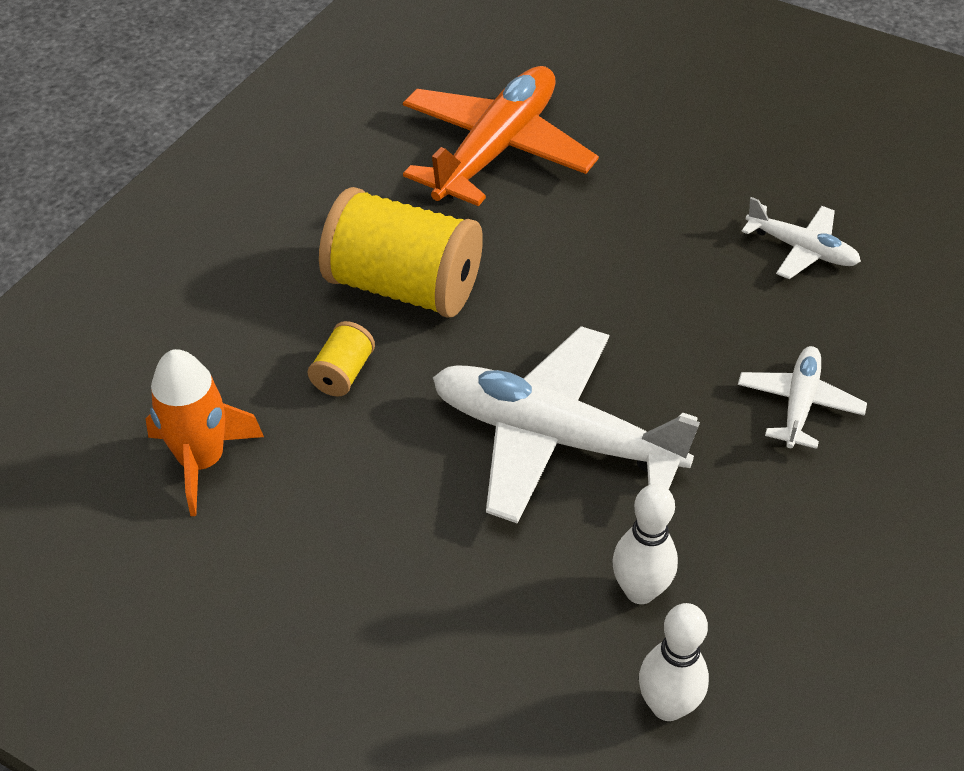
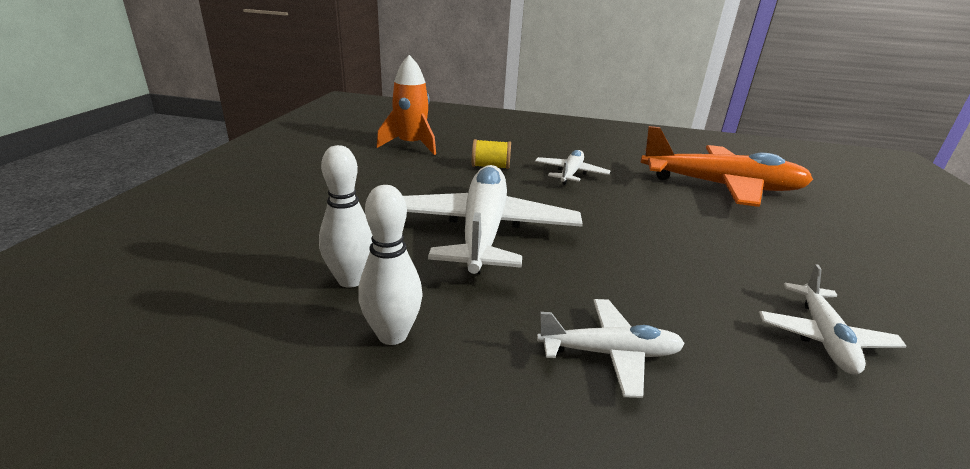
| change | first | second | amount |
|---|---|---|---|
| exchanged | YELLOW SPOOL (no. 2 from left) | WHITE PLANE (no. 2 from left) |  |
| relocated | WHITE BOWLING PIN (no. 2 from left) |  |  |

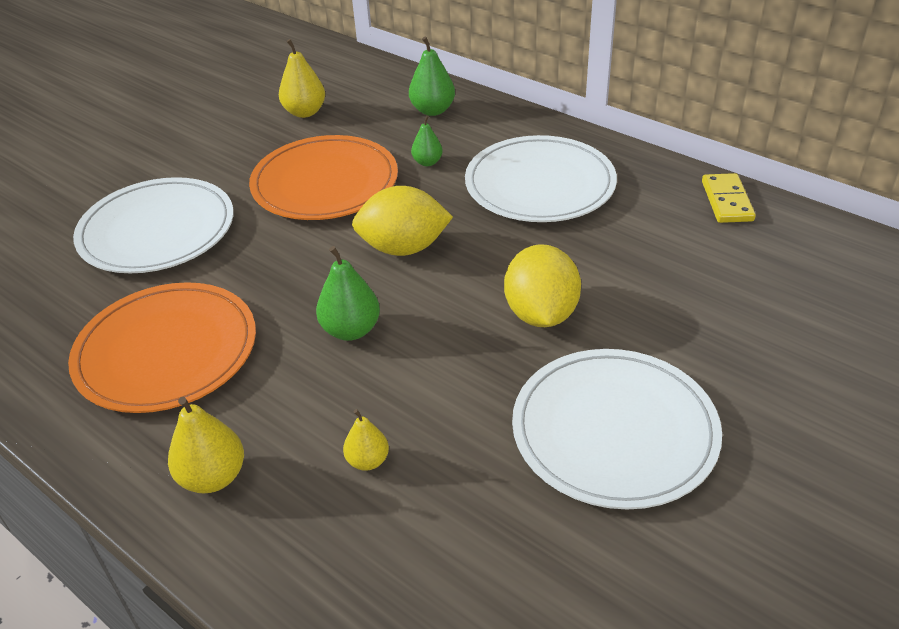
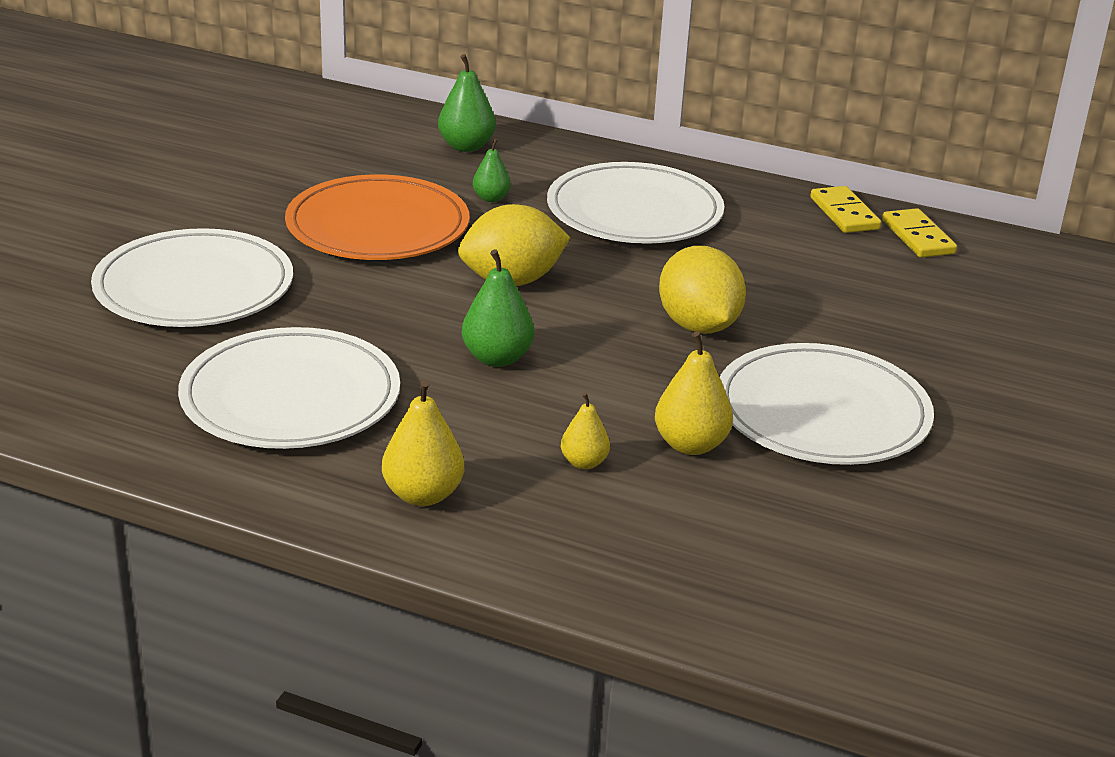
| change | first | second | amount |
|---|---|---|---|
| relocated | YELLOW PEAR (no. 2 from left in the first image) | YELLOW PEAR (no. 3 from left) |  |
| colour | ORANGE PLATE (no. 1 from left) | WHITE PLATE (no. 2 from left) |  |
| appeared |  | YELLOW DOMINO (no. 2 from left) |  |

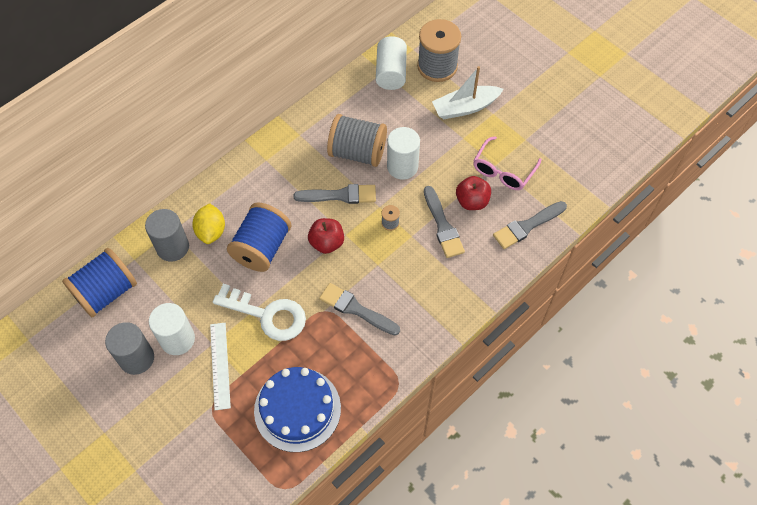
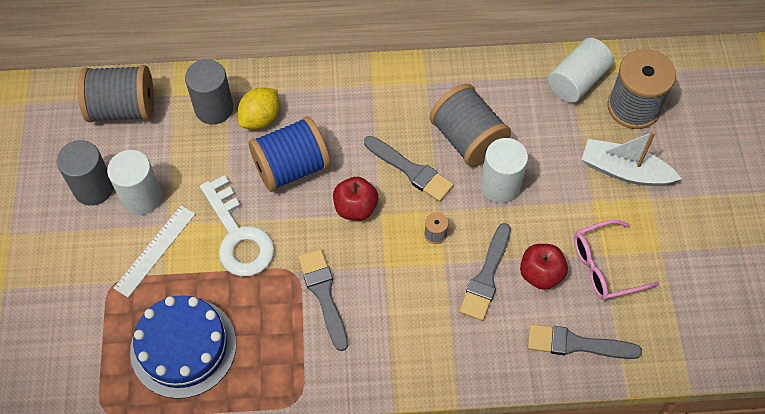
| change | first | second | amount |
|---|---|---|---|
| colour | BLUE SPOOL (no. 1 from left) | GREY SPOOL (no. 1 from left) |  |

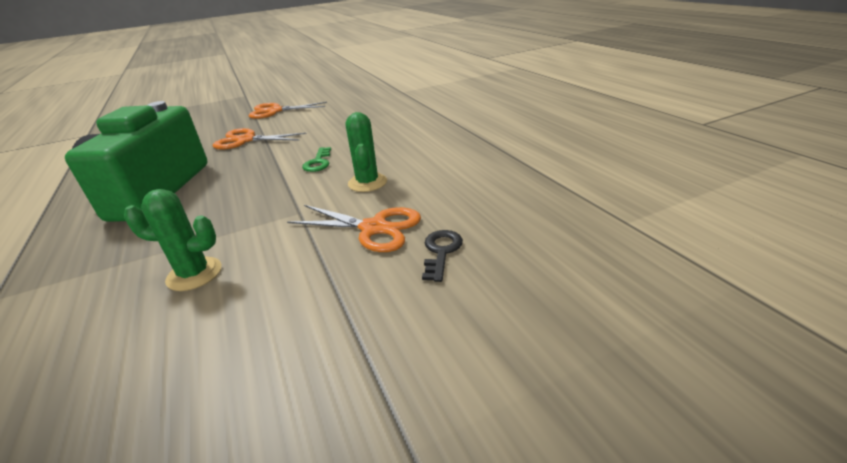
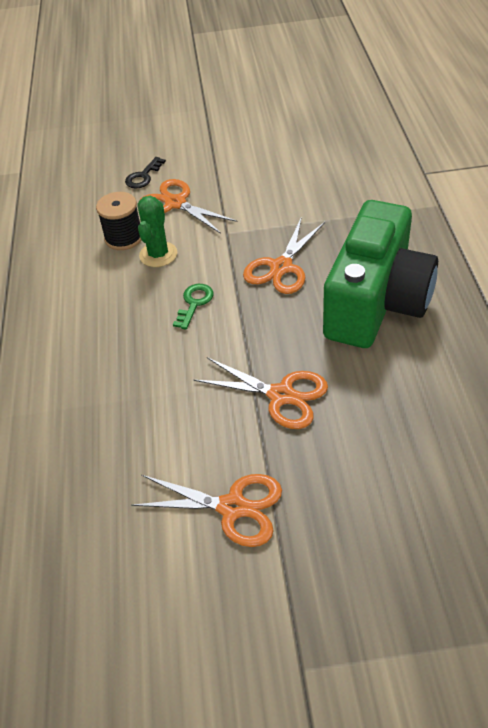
| change | first | second | amount |
|---|---|---|---|
| missing | GREEN CACTUS (no. 1 from left) |  |  |
| appeared |  | BLACK SPOOL |  |
| appeared |  | ORANGE SCISSORS (no. 4 from left) |  |

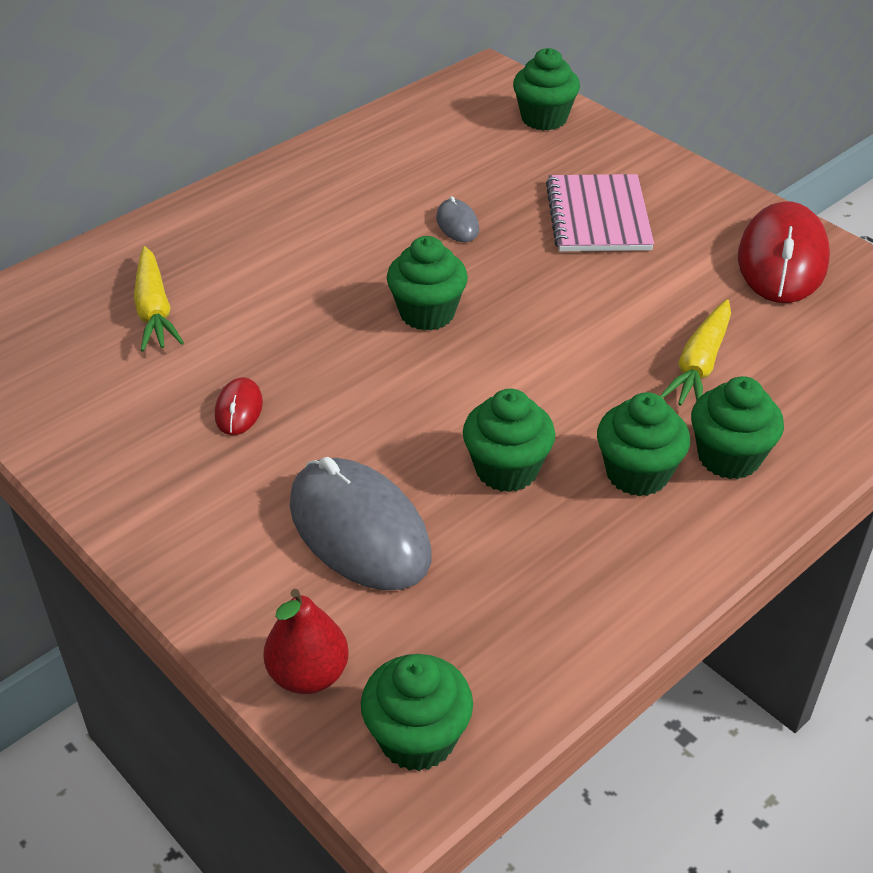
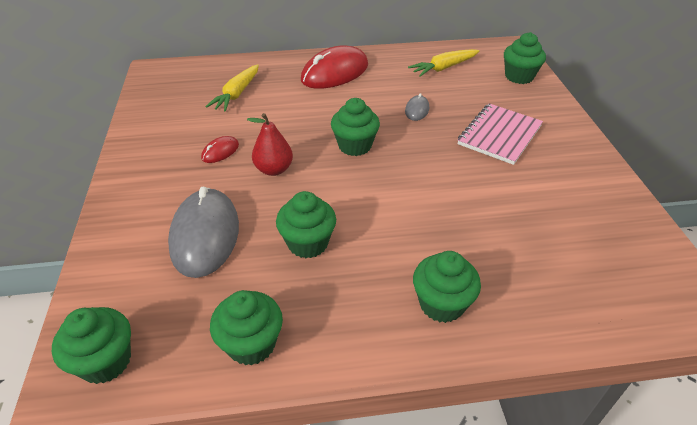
| change | first | second | amount |
|---|---|---|---|
| relocated | RED MOUSE (no. 2 from left) |  |  |
| relocated | YELLOW CARROT (no. 2 from left) |  |  |
| relocated | GREEN CUPCAKE (no. 5 from left in the first image) | GREEN CUPCAKE (no. 2 from left) |  |
| relocated | RED PEAR |  |  |

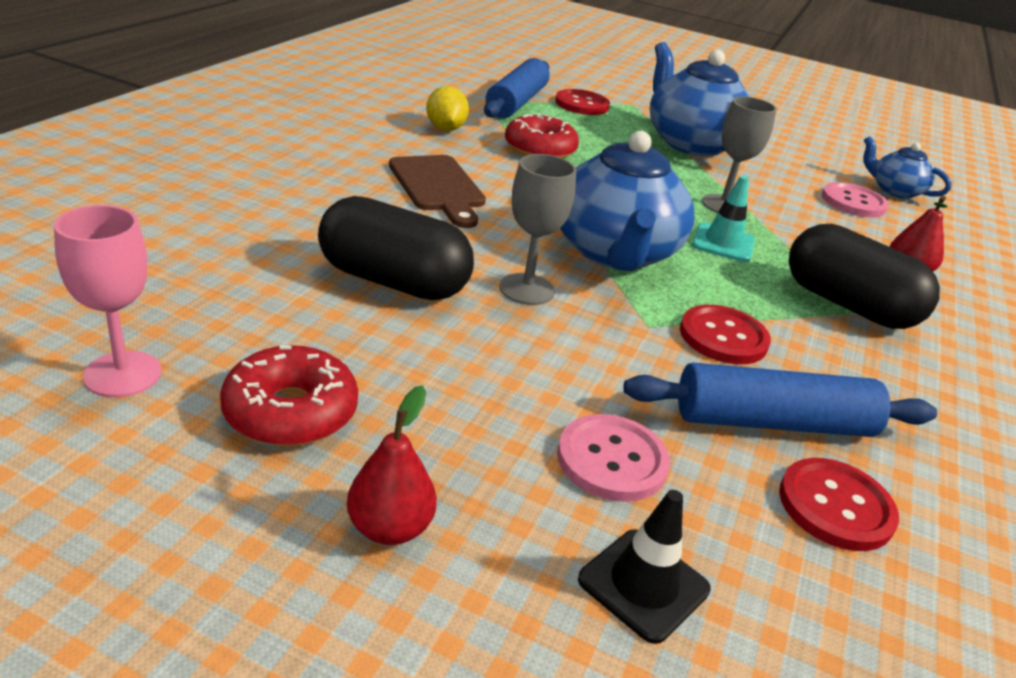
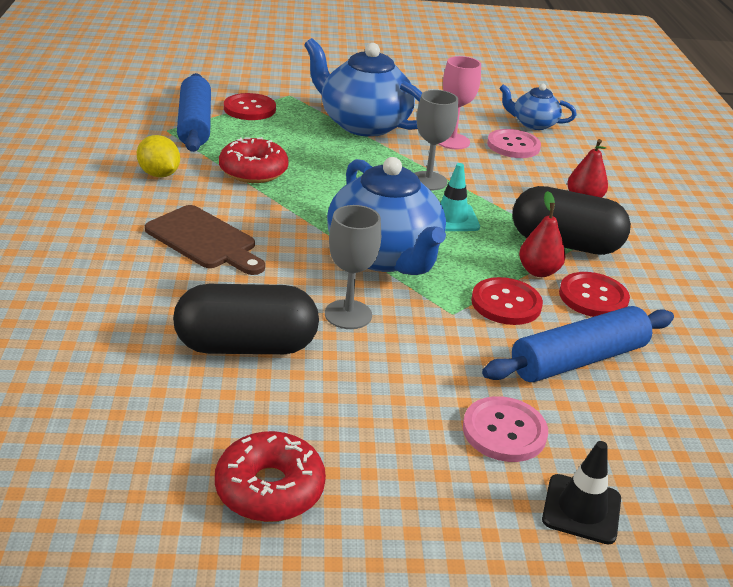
| change | first | second | amount |
|---|---|---|---|
| relocated | PINK GOBLET |  |  |
| relocated | RED PEAR (no. 1 from left) |  |  |
| relocated | RED BUTTON (no. 3 from left) |  |  |

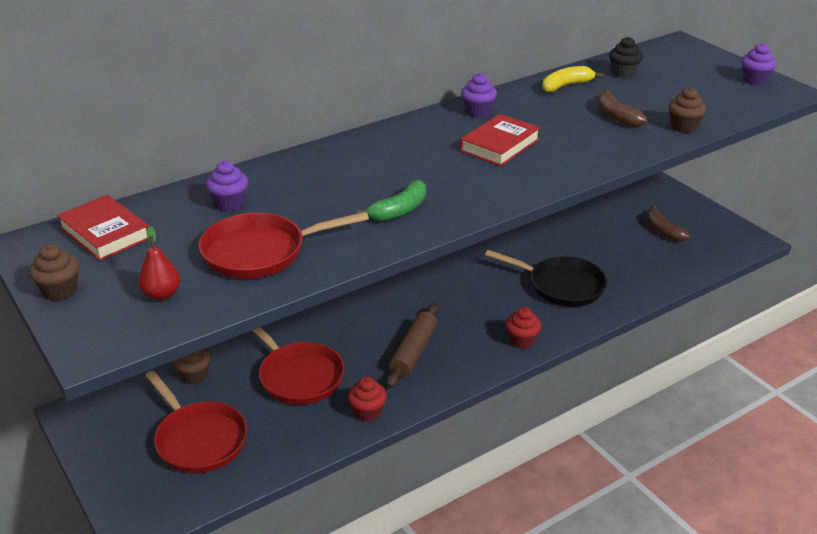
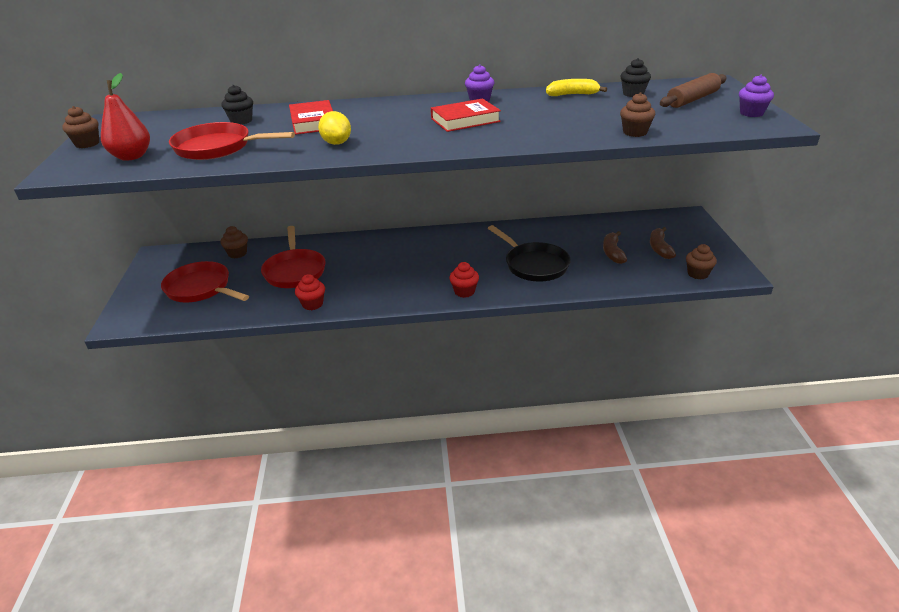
| change | first | second | amount |
|---|---|---|---|
| relocated | BROWN BANANA (no. 1 from left) |  |  |
| colour | PURPLE CUPCAKE (no. 1 from left) | BLACK CUPCAKE (no. 1 from left) |  |
| exchanged | GREEN BANANA | YELLOW LEMON |  |
| relocated | RED BOOK (no. 1 from left) |  |  |
| size | RED PEAR |  | x1.52 |
| relocated | BROWN ROLLING PIN |  |  |
| spun | RED PAN (no. 1 from left) |  | 135 degrees clockwise |
| appeared |  | BROWN CUPCAKE (no. 4 from left) |  |

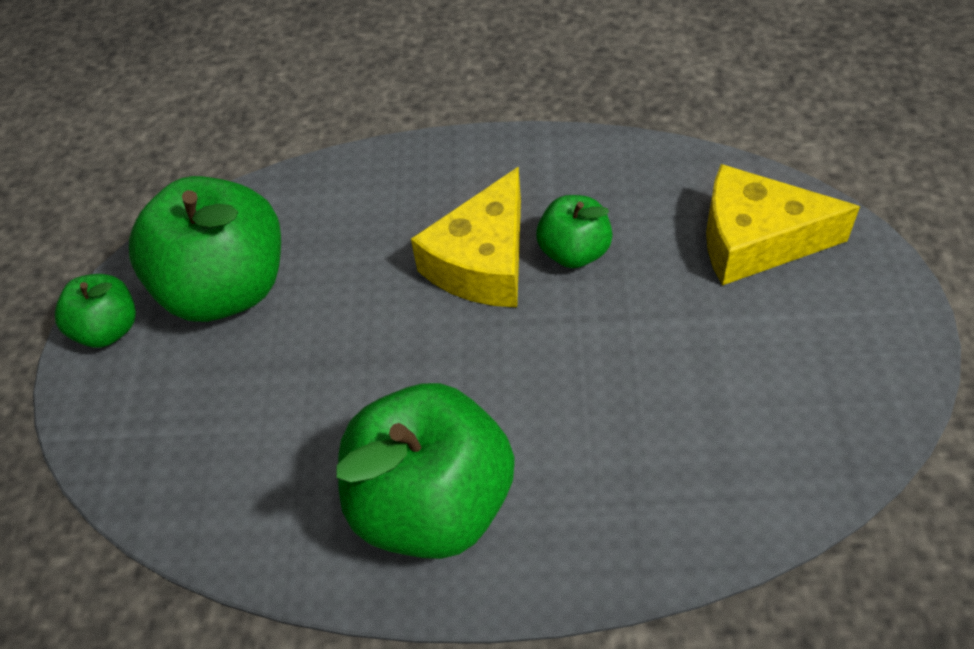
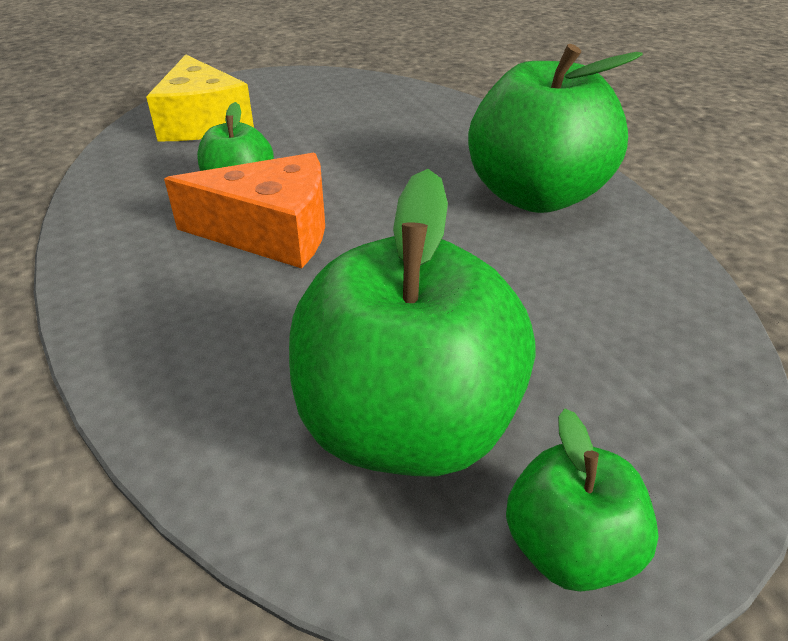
| change | first | second | amount |
|---|---|---|---|
| colour | YELLOW CHEESE (no. 1 from left) | ORANGE CHEESE |  |

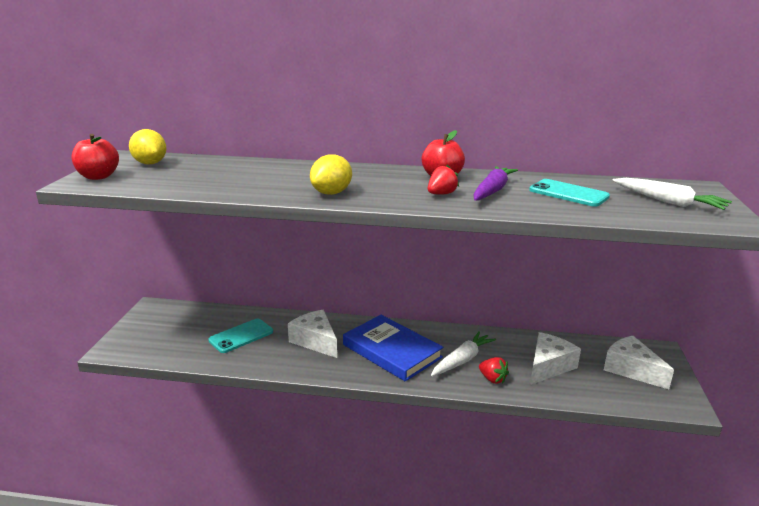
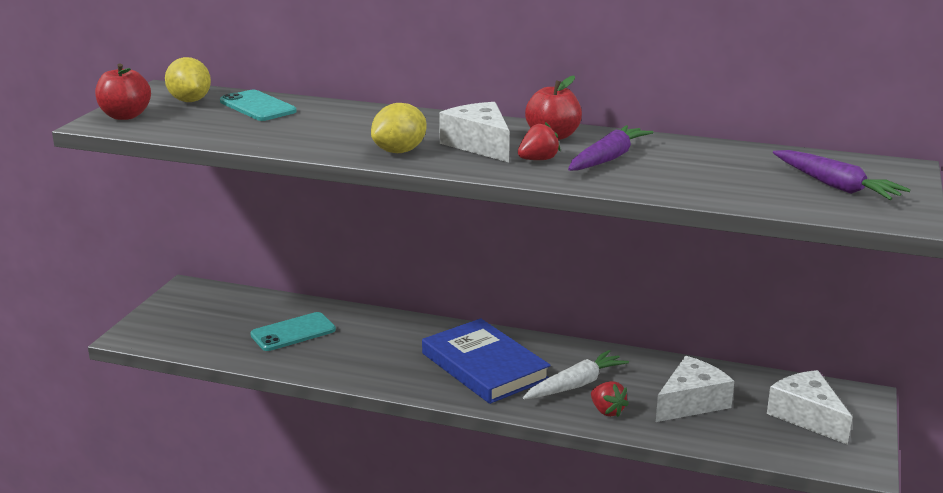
| change | first | second | amount |
|---|---|---|---|
| colour | WHITE CARROT (no. 2 from left) | PURPLE CARROT (no. 2 from left) |  |
| relocated | TURQUOISE PHONE (no. 2 from left in the first image) | TURQUOISE PHONE (no. 1 from left) |  |
| relocated | WHITE CHEESE (no. 1 from left) |  |  |

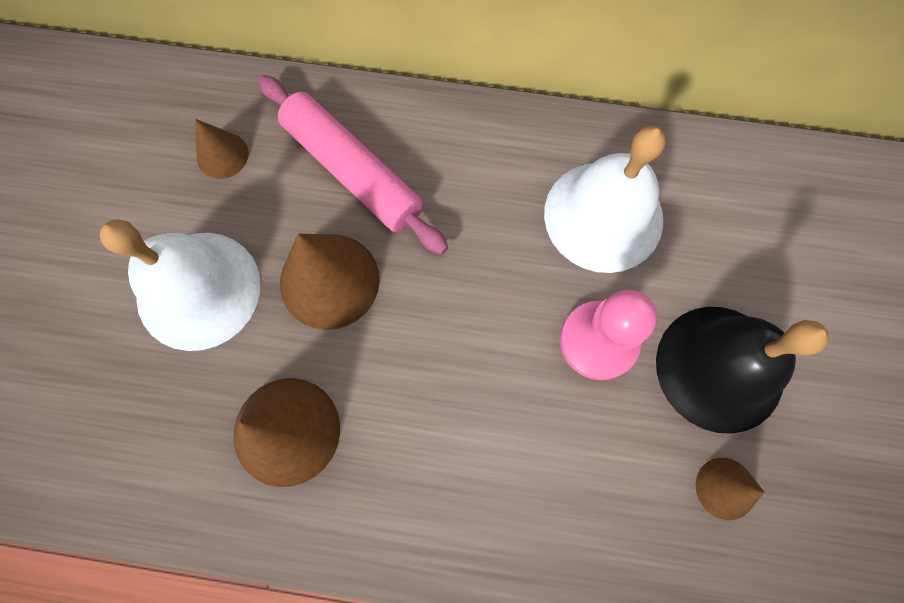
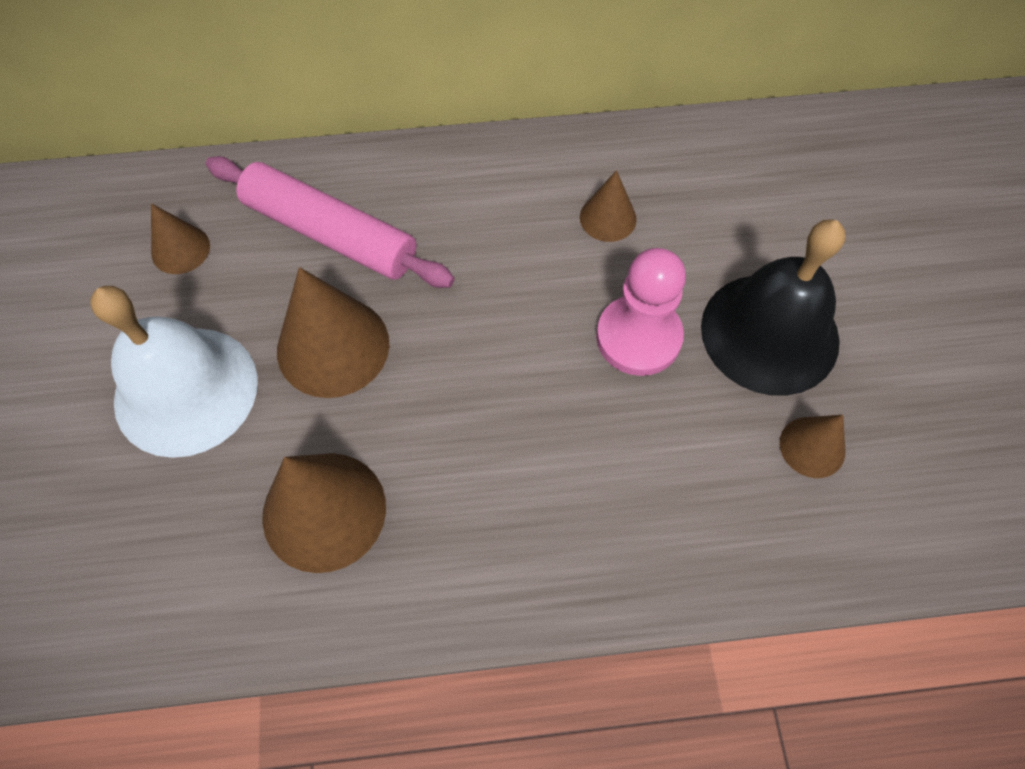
| change | first | second | amount |
|---|---|---|---|
| exchanged | WHITE BELL (no. 2 from left) | BROWN CONE (no. 4 from left) |  |

